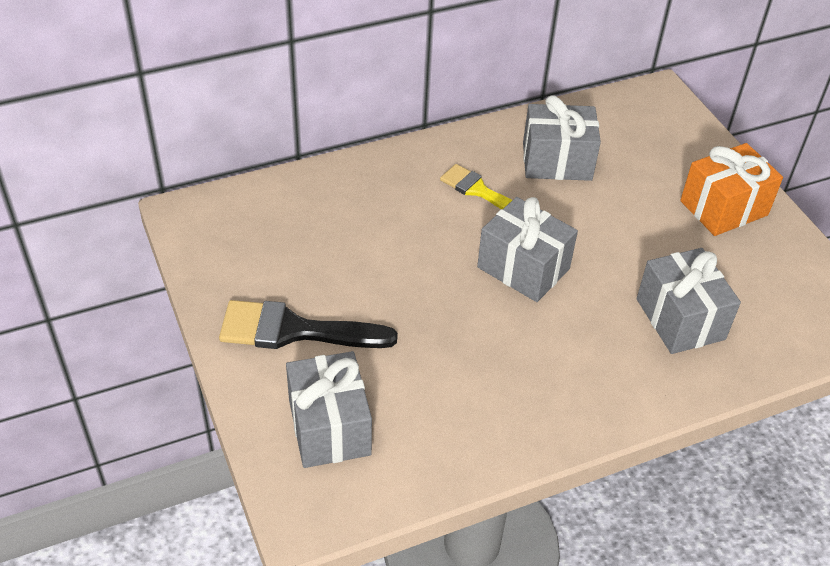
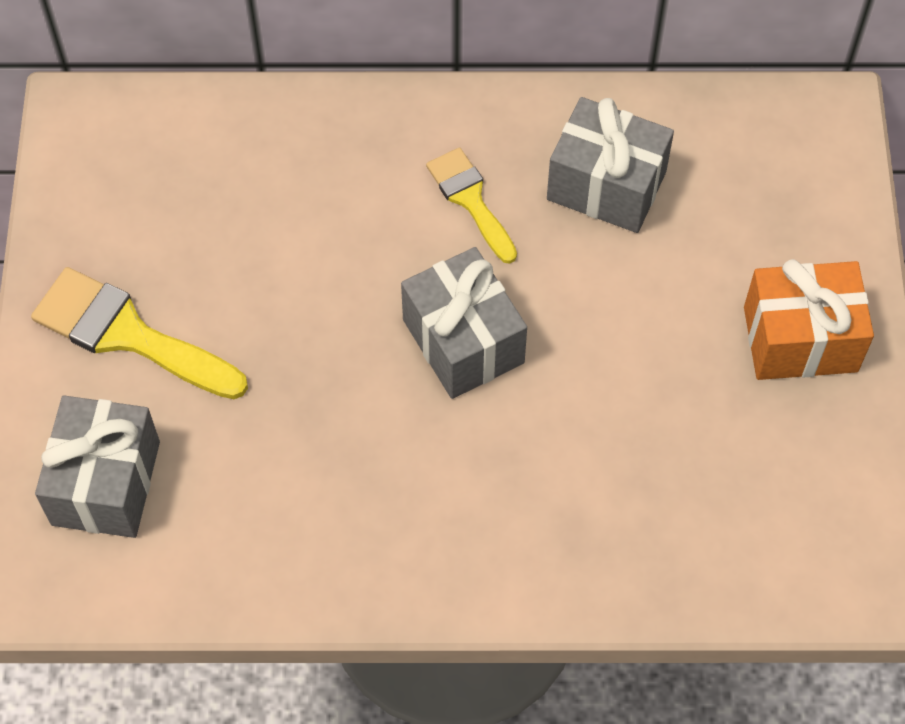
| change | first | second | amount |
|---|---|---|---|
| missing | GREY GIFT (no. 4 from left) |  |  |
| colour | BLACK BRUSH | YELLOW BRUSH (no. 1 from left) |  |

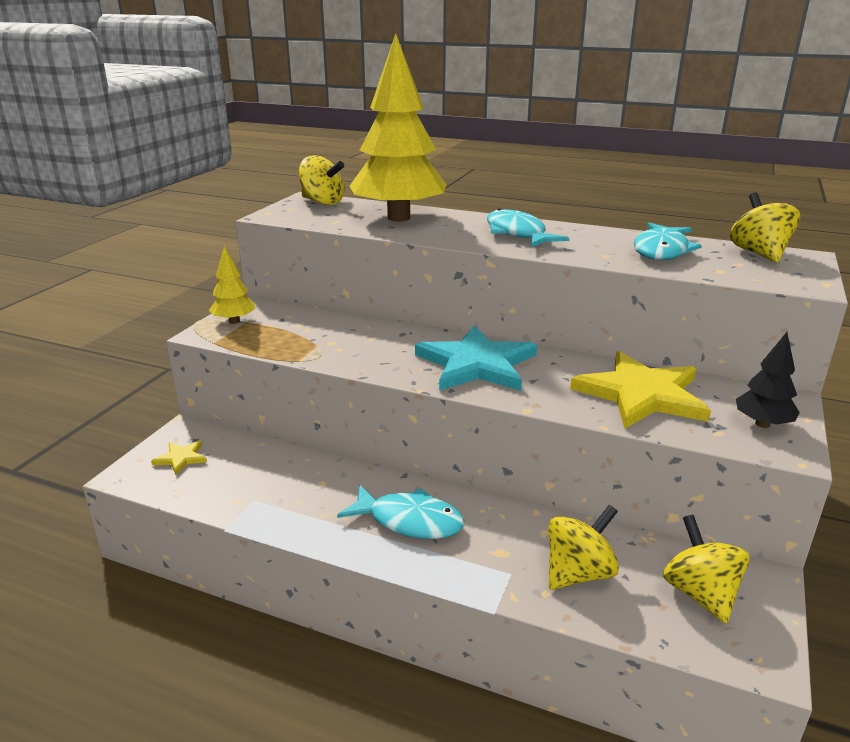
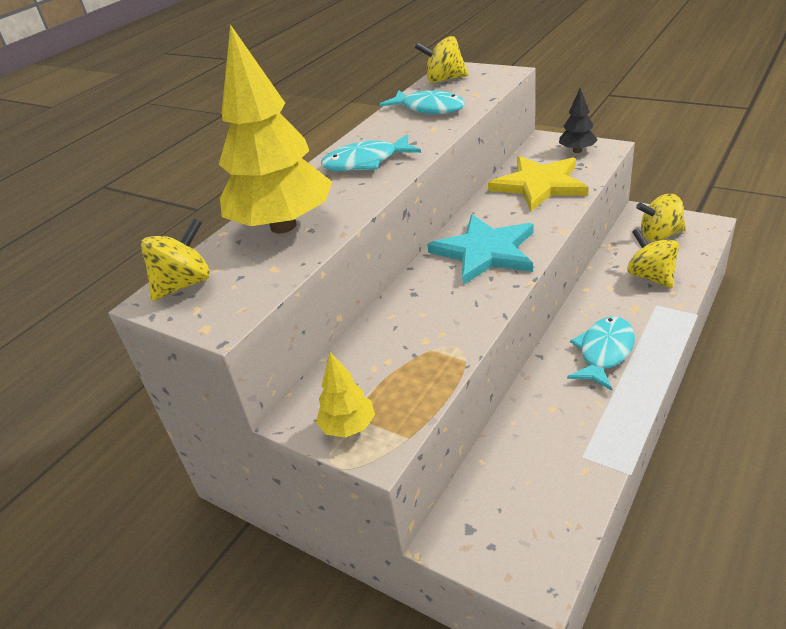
| change | first | second | amount |
|---|---|---|---|
| missing | YELLOW STAR (no. 1 from left) |  |  |

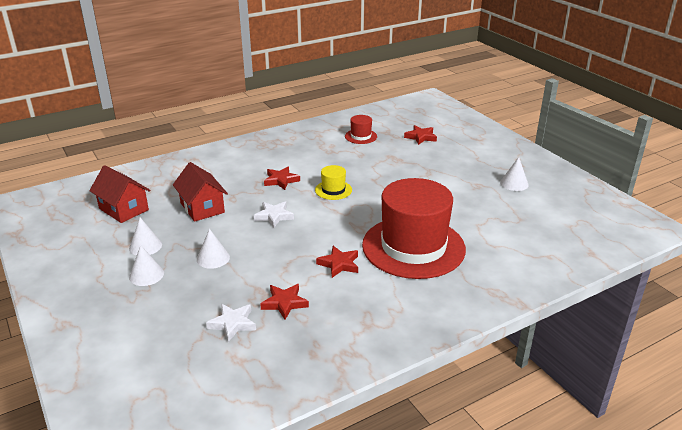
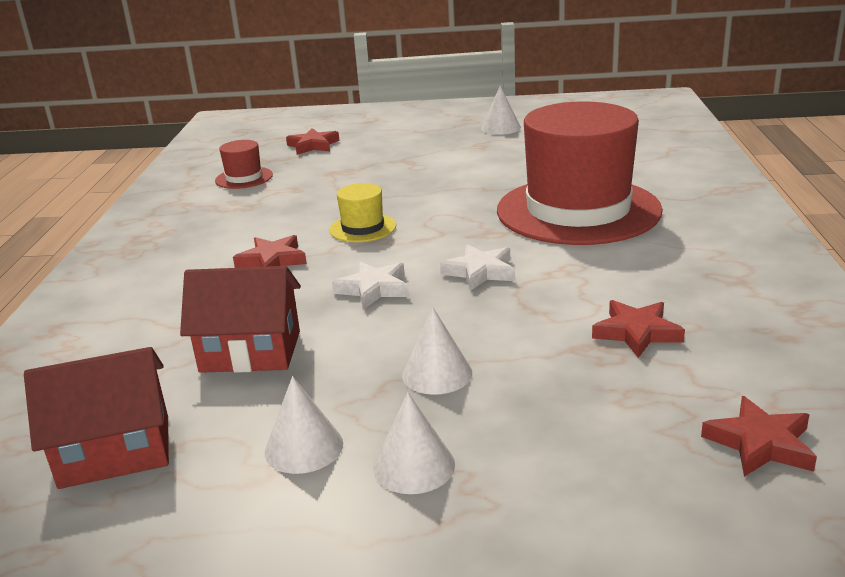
| change | first | second | amount |
|---|---|---|---|
| relocated | RED STAR (no. 3 from left in the first image) | RED STAR (no. 4 from left) |  |
| relocated | WHITE STAR (no. 1 from left in the first image) | WHITE STAR (no. 2 from left) |  |

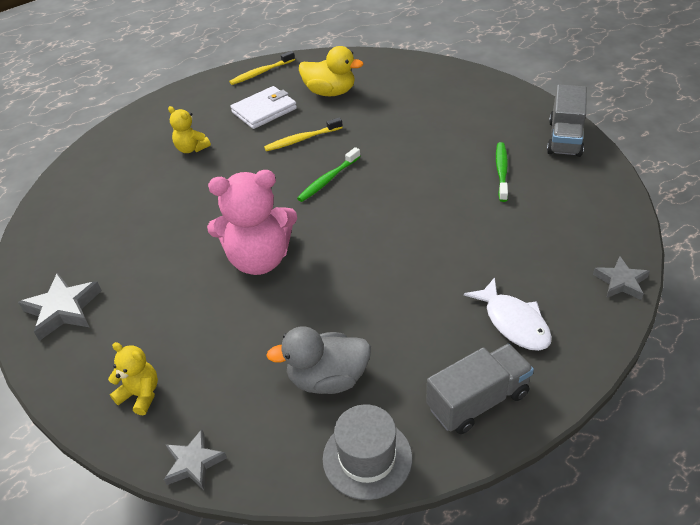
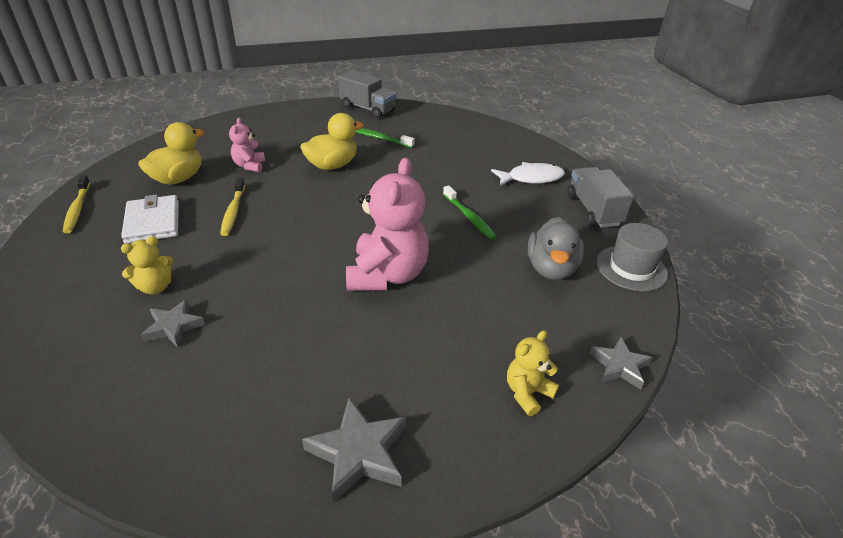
| change | first | second | amount |
|---|---|---|---|
| relocated | GREEN TOOTHBRUSH (no. 1 from left in the first image) | GREEN TOOTHBRUSH (no. 2 from left) |  |
| relocated | GREY STAR (no. 3 from left in the first image) | GREY STAR (no. 1 from left) |  |
| appeared |  | YELLOW DUCK (no. 2 from left) |  |
| appeared |  | PINK TEDDY BEAR (no. 1 from left) |  |

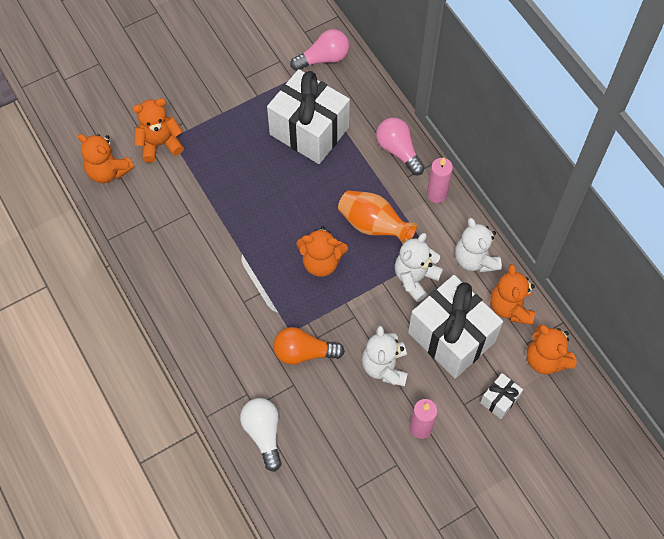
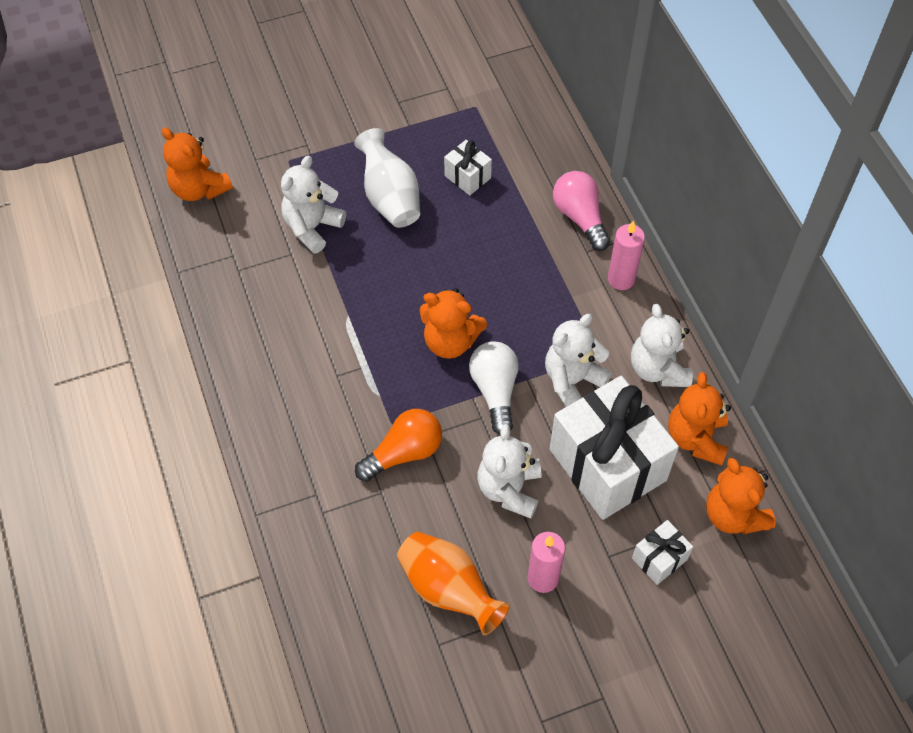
| change | first | second | amount |
|---|---|---|---|
| missing | PINK LIGHT BULB (no. 1 from left) |  |  |
| size | WHITE GIFT (no. 1 from left) |  | x0.44 |
| missing | ORANGE TEDDY BEAR (no. 2 from left) |  |  |
| relocated | ORANGE VASE |  |  |
| spun | ORANGE LIGHT BULB |  | 135 degrees clockwise |
| relocated | WHITE LIGHT BULB |  |  |
| appeared |  | WHITE VASE |  |
| appeared |  | WHITE TEDDY BEAR (no. 1 from left) |  |

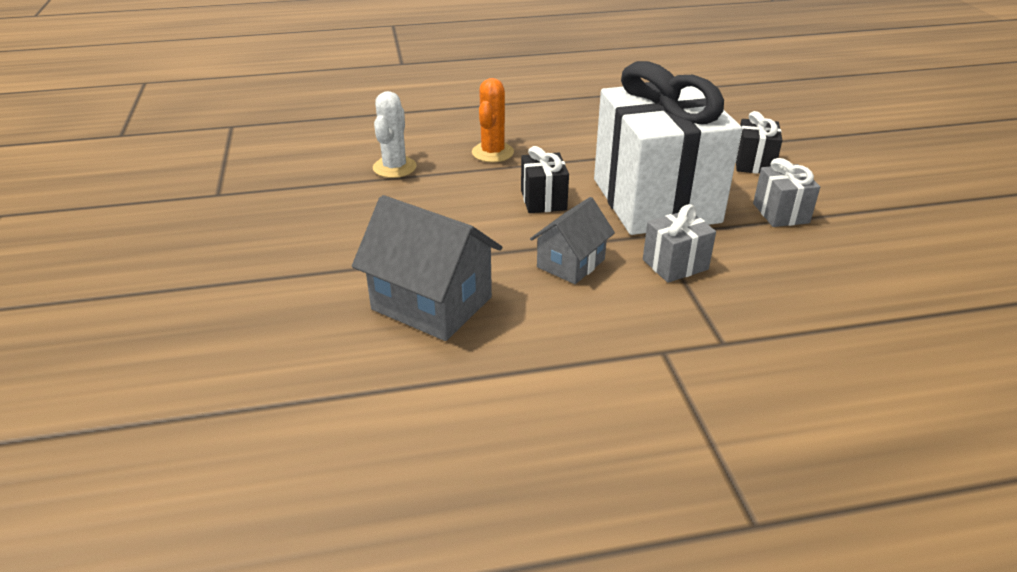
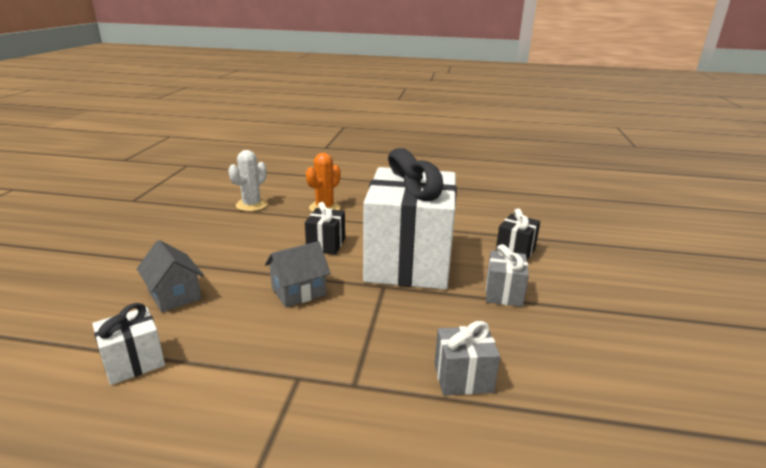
| change | first | second | amount |
|---|---|---|---|
| size | GREY HOUSE (no. 1 from left) |  | x0.62 |
| relocated | GREY GIFT (no. 1 from left) |  |  |
| appeared |  | WHITE GIFT (no. 1 from left) |  |

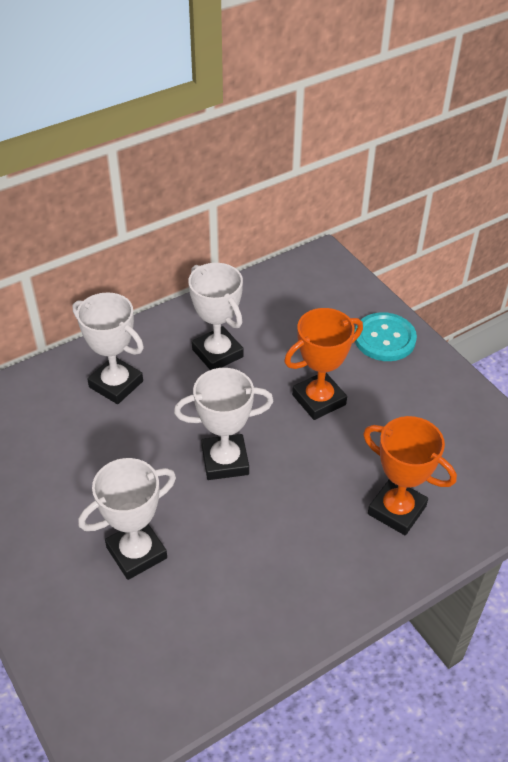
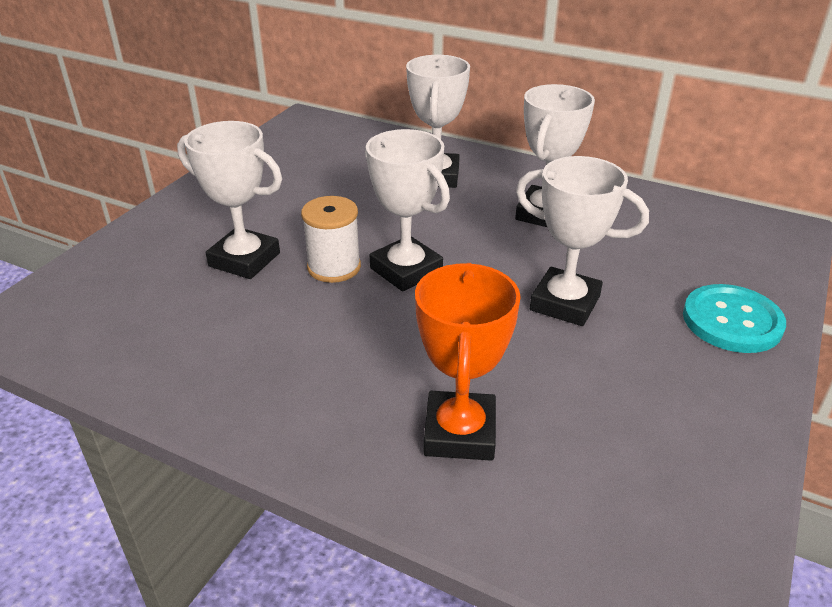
| change | first | second | amount |
|---|---|---|---|
| colour | ORANGE TROPHY (no. 1 from left) | WHITE TROPHY (no. 5 from left) |  |
| appeared |  | WHITE SPOOL |  |

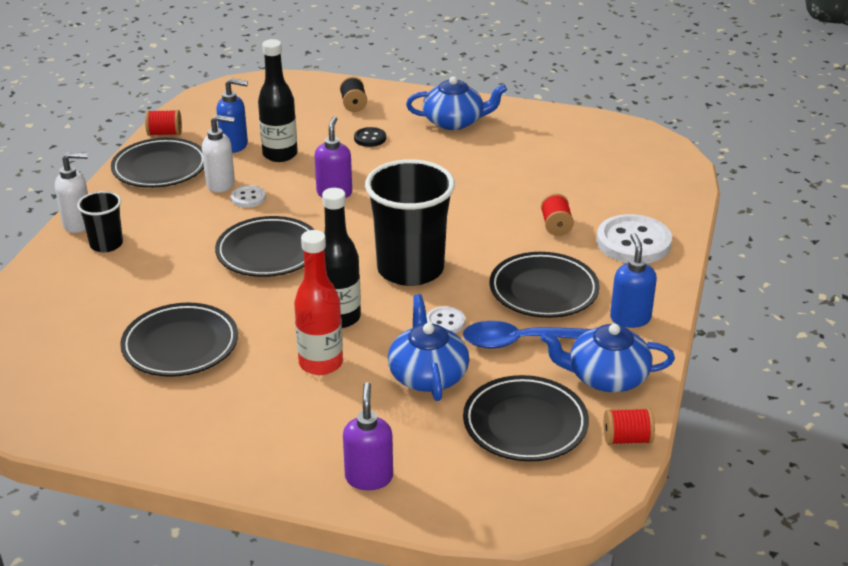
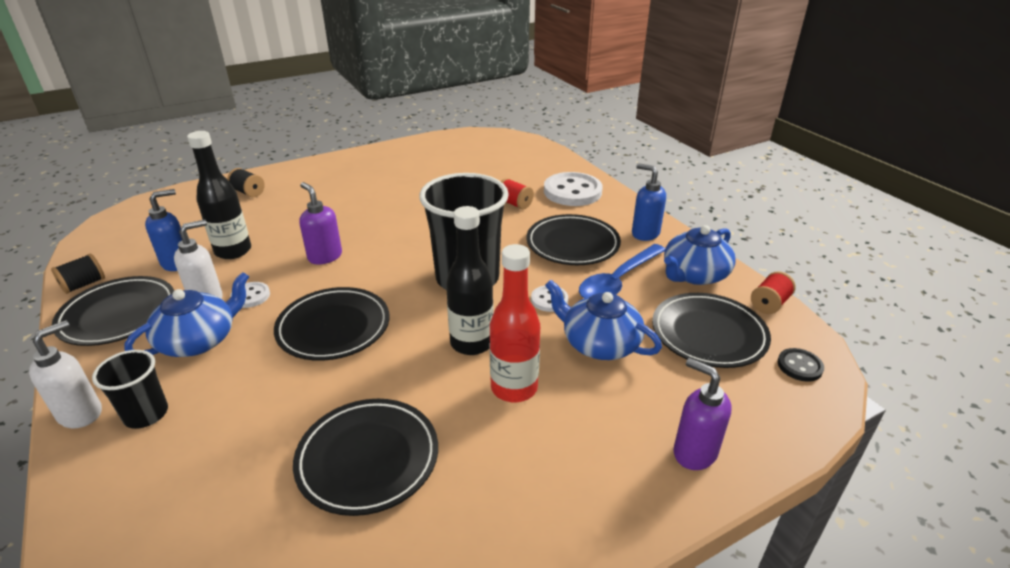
| change | first | second | amount |
|---|---|---|---|
| relocated | BLUE TEAPOT (no. 2 from left in the first image) | BLUE TEAPOT (no. 1 from left) |  |
| colour | RED SPOOL (no. 1 from left) | BLACK SPOOL (no. 1 from left) |  |
| relocated | BLACK BUTTON |  |  |

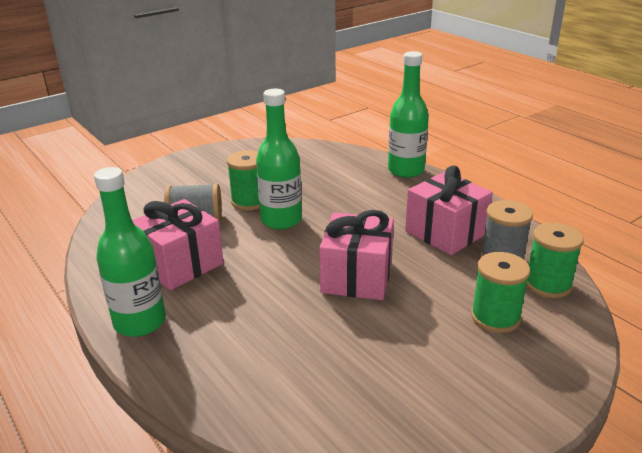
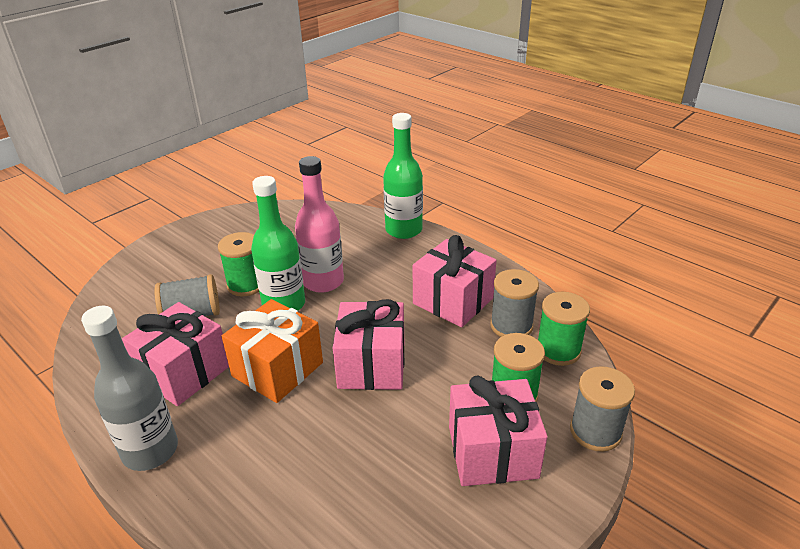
| change | first | second | amount |
|---|---|---|---|
| colour | GREEN BOTTLE (no. 1 from left) | GREY BOTTLE |  |
| appeared |  | PINK BOTTLE |  |
| appeared |  | ORANGE GIFT |  |
| appeared |  | GREY SPOOL (no. 3 from left) |  |
| appeared |  | PINK GIFT (no. 4 from left) |  |

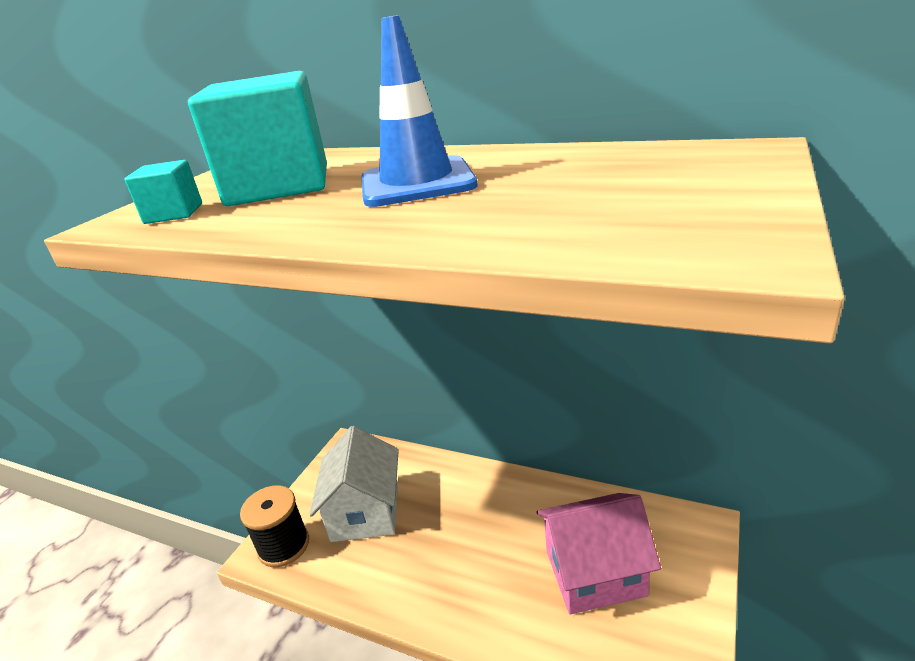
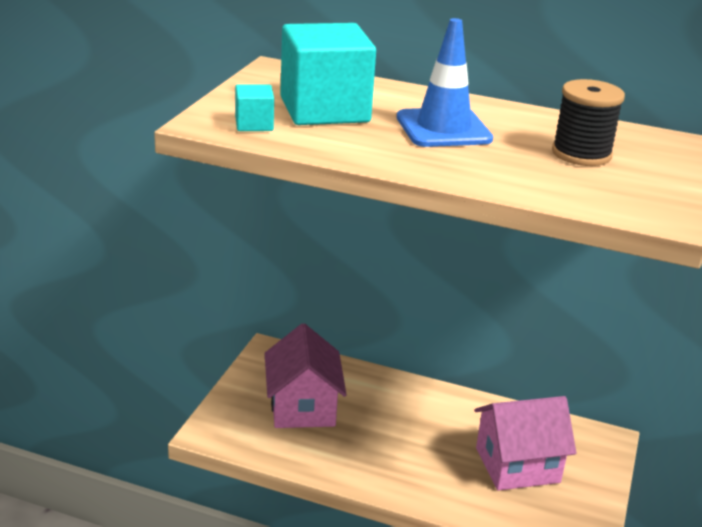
| change | first | second | amount |
|---|---|---|---|
| colour | WHITE HOUSE | PINK HOUSE (no. 1 from left) |  |
| relocated | BLACK SPOOL |  |  |

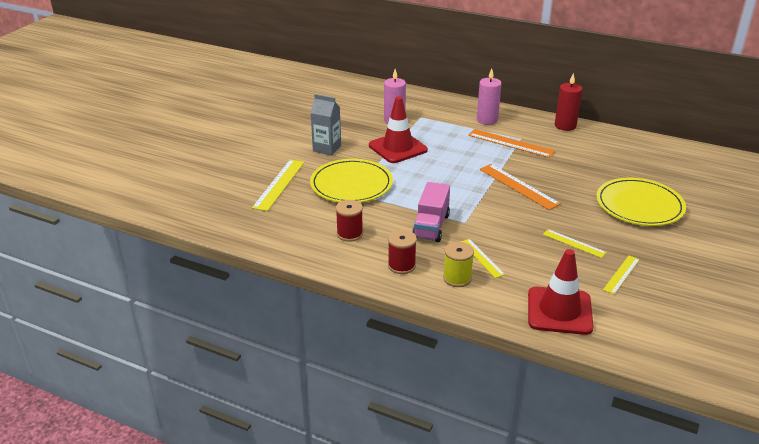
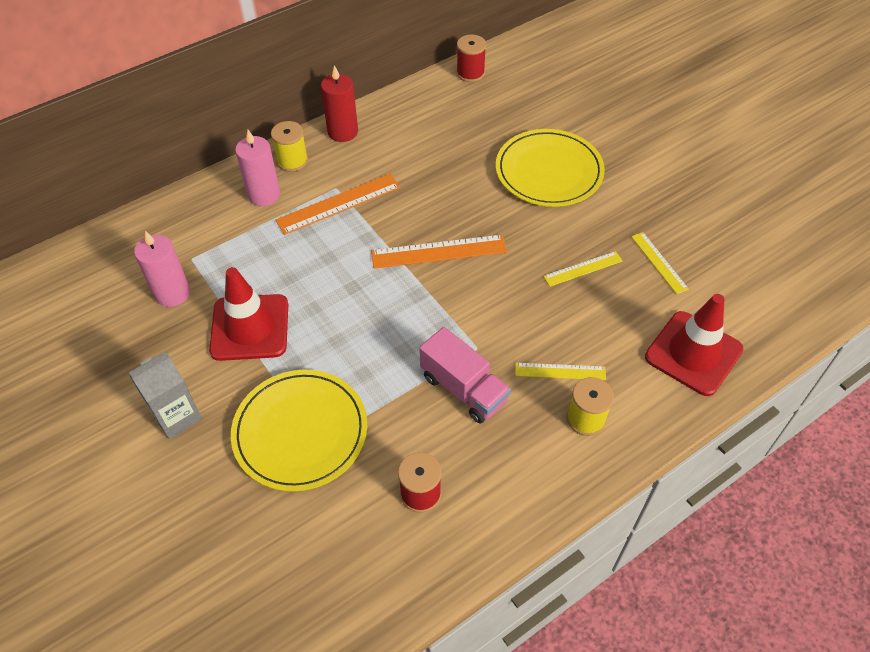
| change | first | second | amount |
|---|---|---|---|
| missing | YELLOW RULER (no. 1 from left) |  |  |
| relocated | RED SPOOL (no. 2 from left) |  |  |
| appeared |  | YELLOW SPOOL (no. 1 from left) |  |

